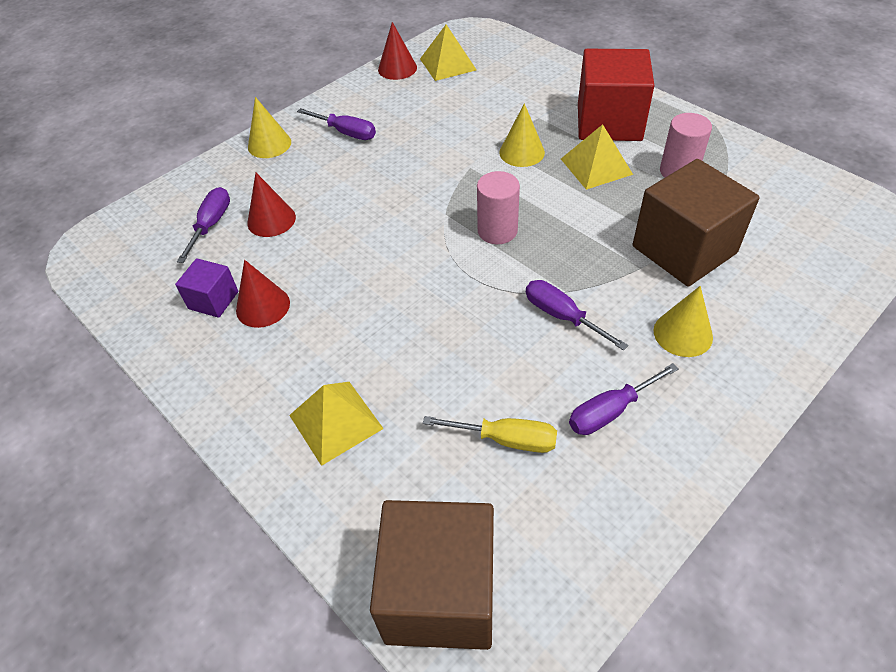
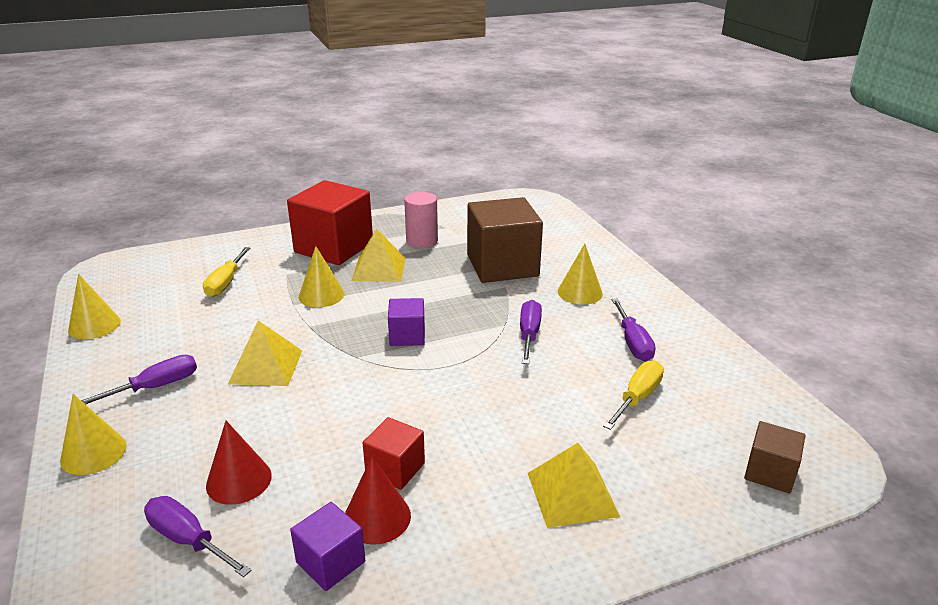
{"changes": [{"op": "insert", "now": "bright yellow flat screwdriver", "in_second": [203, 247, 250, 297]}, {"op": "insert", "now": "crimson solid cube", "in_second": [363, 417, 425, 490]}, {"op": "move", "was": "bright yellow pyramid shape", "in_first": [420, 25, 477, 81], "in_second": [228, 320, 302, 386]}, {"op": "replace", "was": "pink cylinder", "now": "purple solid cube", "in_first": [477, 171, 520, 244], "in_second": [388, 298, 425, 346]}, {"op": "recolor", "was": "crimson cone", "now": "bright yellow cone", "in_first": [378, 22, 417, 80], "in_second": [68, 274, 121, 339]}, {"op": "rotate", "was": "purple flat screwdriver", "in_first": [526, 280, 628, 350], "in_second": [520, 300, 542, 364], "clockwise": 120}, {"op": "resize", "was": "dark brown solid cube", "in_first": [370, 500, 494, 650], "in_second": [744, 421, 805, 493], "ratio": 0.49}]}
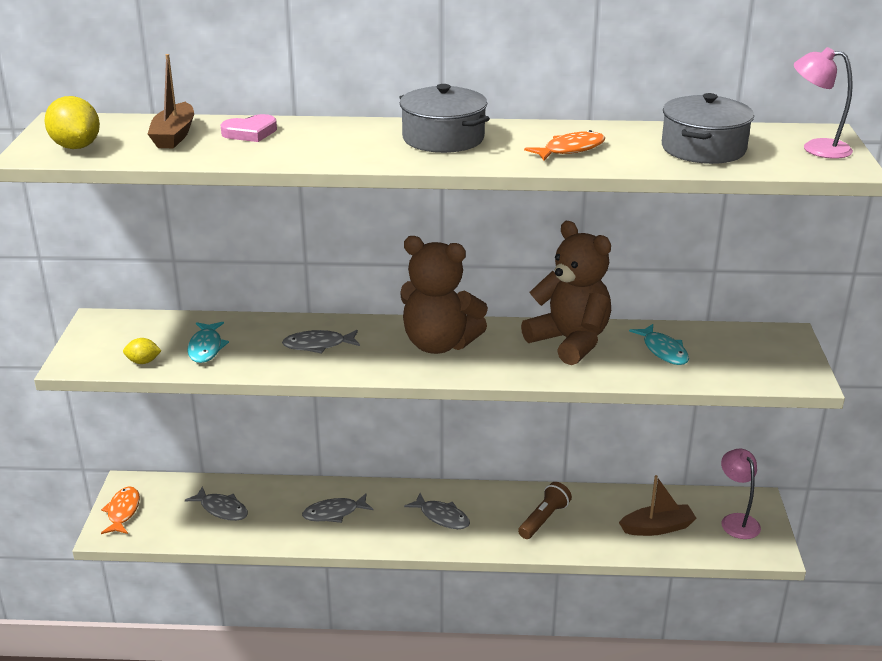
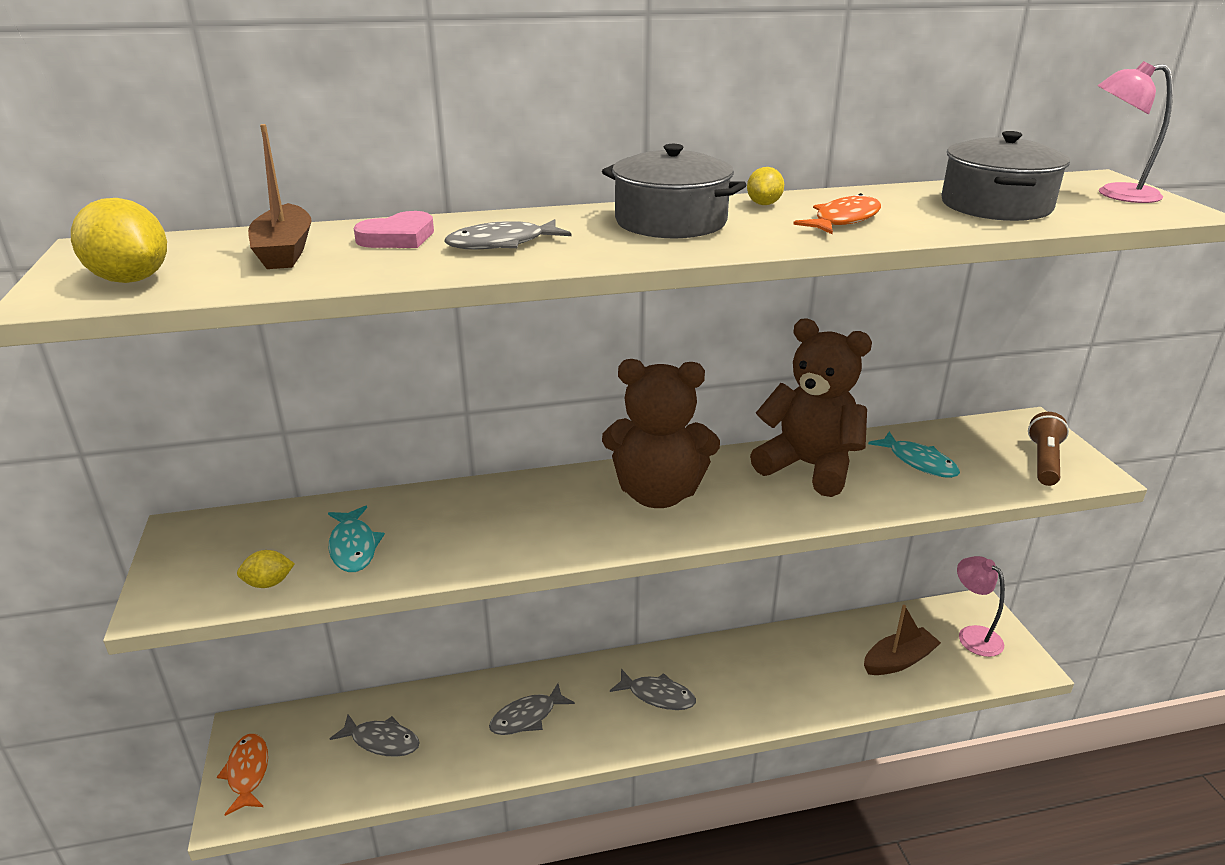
{"changes": [{"op": "insert", "now": "bright yellow lemon", "in_second": [747, 167, 784, 205]}, {"op": "move", "was": "ash-grey fish figure", "in_first": [282, 330, 360, 354], "in_second": [445, 219, 571, 249]}, {"op": "move", "was": "dark brown torch", "in_first": [518, 482, 572, 539], "in_second": [1028, 412, 1069, 486]}]}
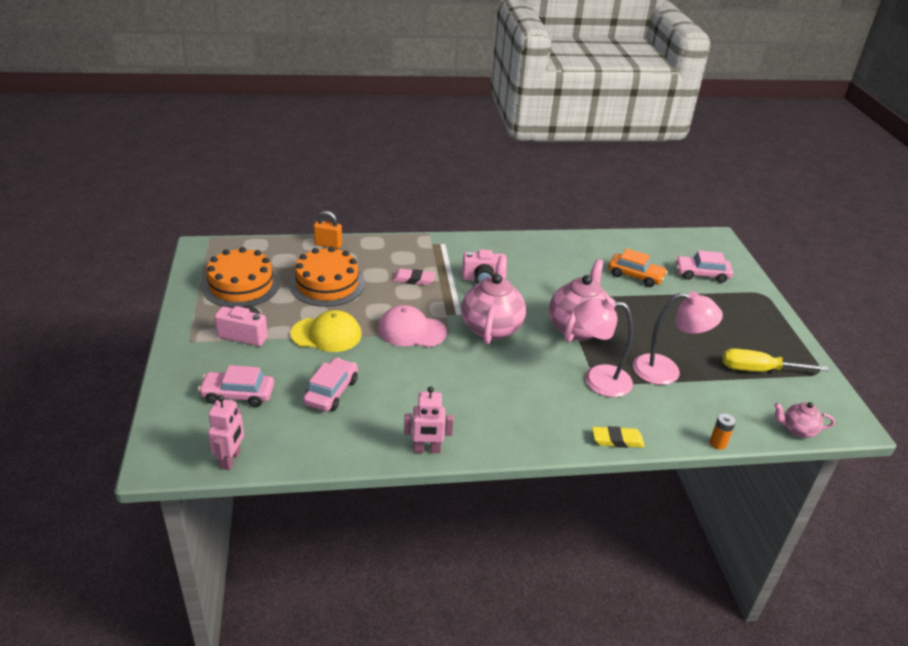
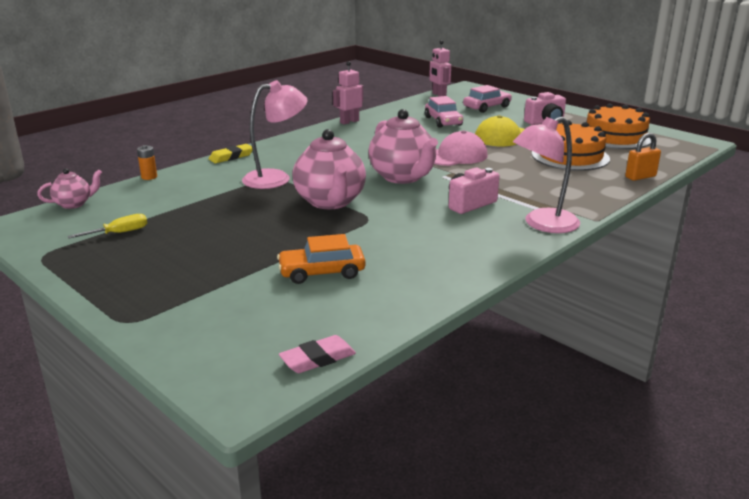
{"changes": [{"op": "delete", "was": "pink car", "in_first": [675, 250, 733, 283]}, {"op": "move", "was": "pink eraser", "in_first": [392, 269, 435, 285], "in_second": [279, 335, 356, 373]}, {"op": "move", "was": "pink reading lamp", "in_first": [633, 291, 723, 385], "in_second": [513, 117, 580, 233]}, {"op": "resize", "was": "bright yellow flat screwdriver", "in_first": [723, 348, 829, 372], "in_second": [68, 214, 147, 238], "ratio": 0.62}]}
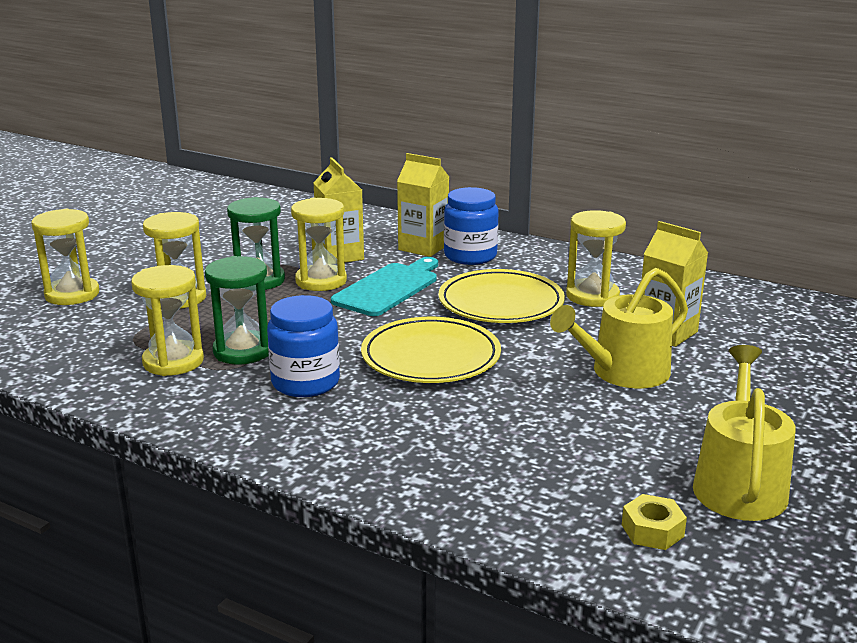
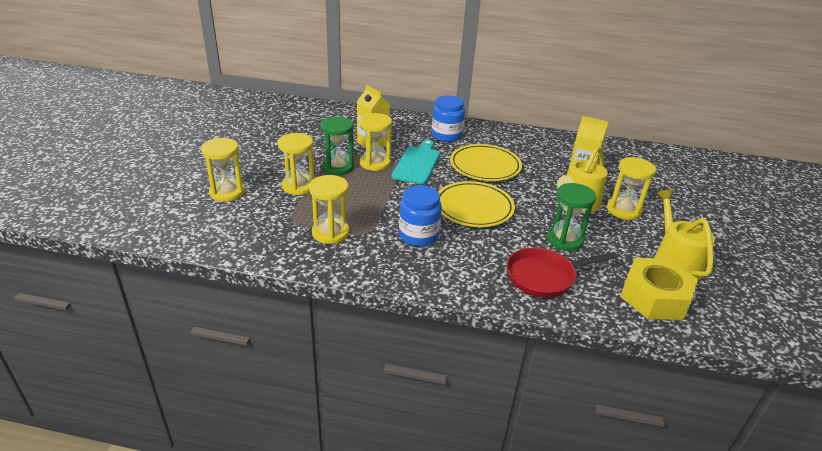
{"changes": [{"op": "delete", "was": "bright yellow juice carton", "in_first": [397, 153, 449, 257]}, {"op": "insert", "now": "crimson pan", "in_second": [506, 248, 618, 298]}, {"op": "move", "was": "green hourglass", "in_first": [205, 256, 269, 365], "in_second": [547, 183, 596, 251]}, {"op": "move", "was": "bright yellow hourglass", "in_first": [566, 210, 626, 307], "in_second": [607, 157, 656, 220]}, {"op": "resize", "was": "bright yellow hexagon nut", "in_first": [622, 494, 687, 550], "in_second": [620, 258, 698, 320], "ratio": 2.17}]}
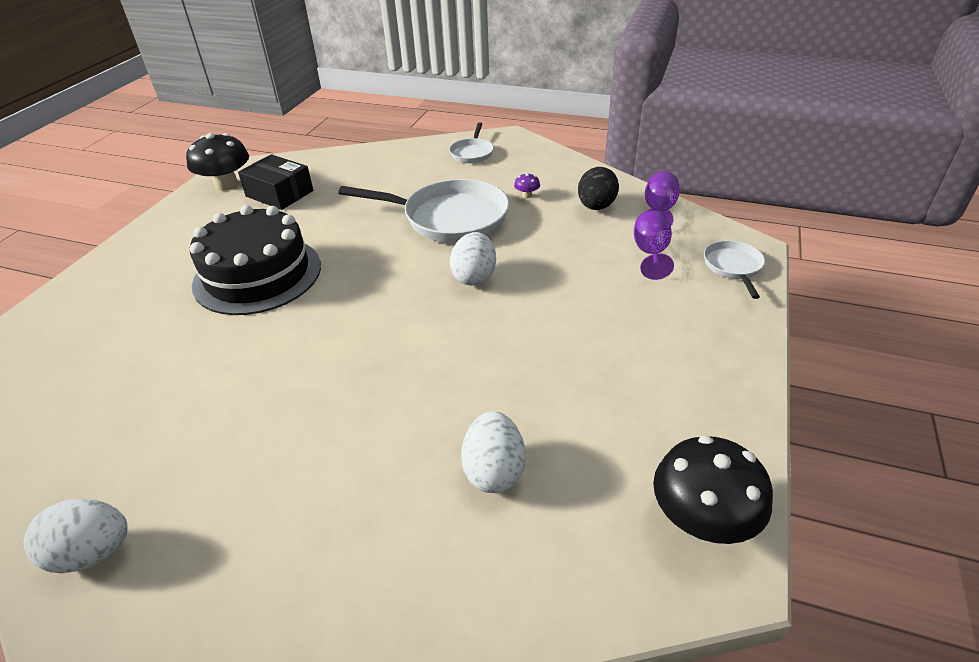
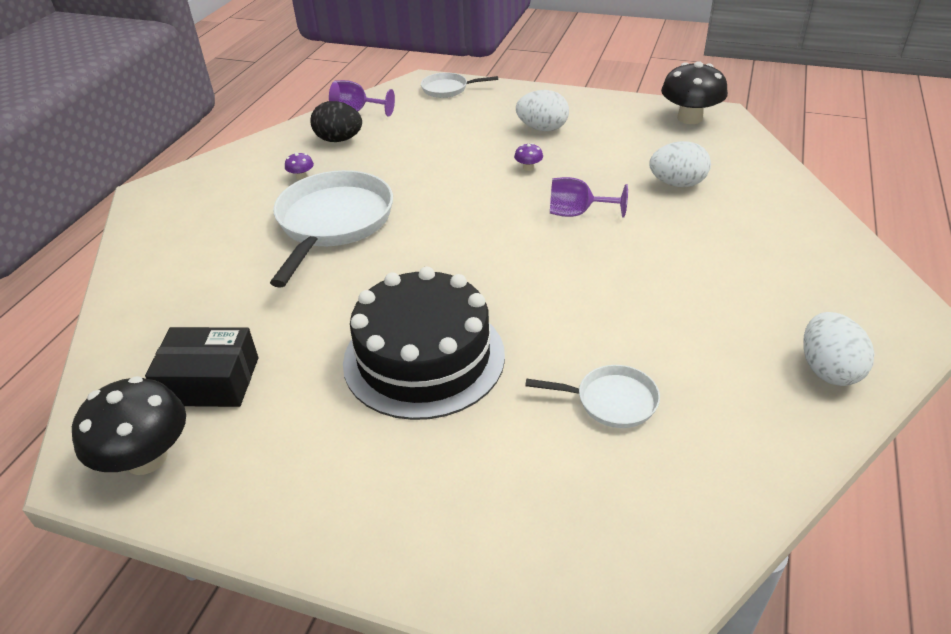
{"changes": [{"op": "insert", "now": "purple mushroom", "in_second": [514, 143, 543, 171]}, {"op": "move", "was": "pure white pan", "in_first": [449, 122, 494, 163], "in_second": [525, 365, 660, 428]}, {"op": "move", "was": "pure white egg", "in_first": [450, 232, 496, 286], "in_second": [516, 90, 569, 131]}, {"op": "move", "was": "purple chalice", "in_first": [634, 210, 674, 280], "in_second": [550, 177, 628, 217]}, {"op": "rotate", "was": "black package", "in_first": [238, 154, 313, 210], "in_second": [145, 327, 258, 407], "clockwise": 60}]}
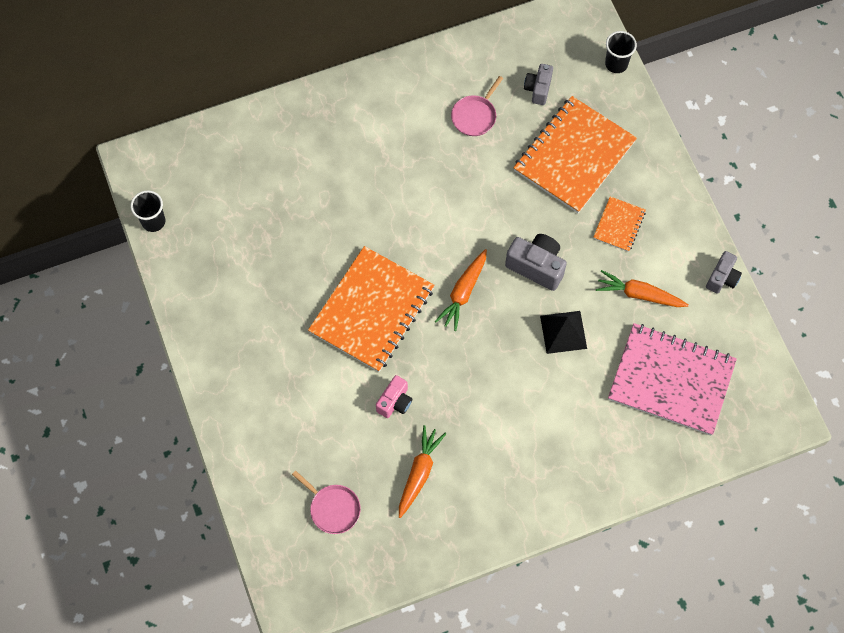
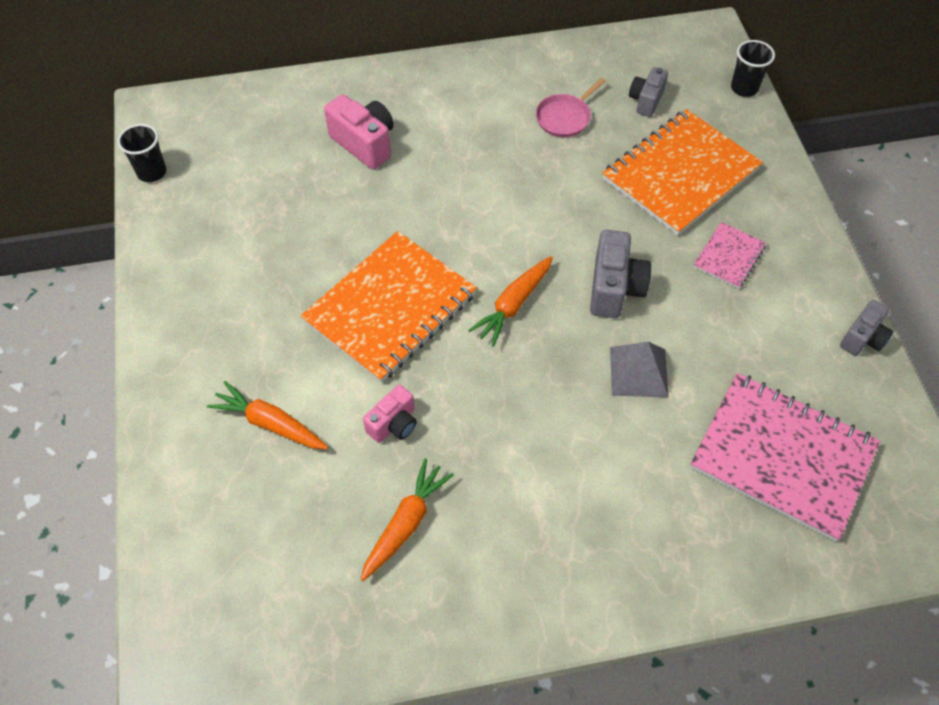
{"changes": [{"op": "delete", "was": "pink pan", "in_first": [292, 471, 361, 534]}, {"op": "insert", "now": "pink camera", "in_second": [324, 94, 394, 169]}, {"op": "move", "was": "orange toy carrot", "in_first": [596, 270, 689, 307], "in_second": [207, 381, 328, 449]}, {"op": "recolor", "was": "black pyramid shape", "now": "ash-grey pyramid shape", "in_first": [540, 311, 587, 354], "in_second": [610, 342, 669, 398]}, {"op": "recolor", "was": "orange notebook", "now": "pink notebook", "in_first": [593, 196, 646, 252], "in_second": [693, 222, 766, 289]}, {"op": "rotate", "was": "ash-grey camera", "in_first": [505, 234, 567, 291], "in_second": [590, 230, 651, 318], "clockwise": 60}]}
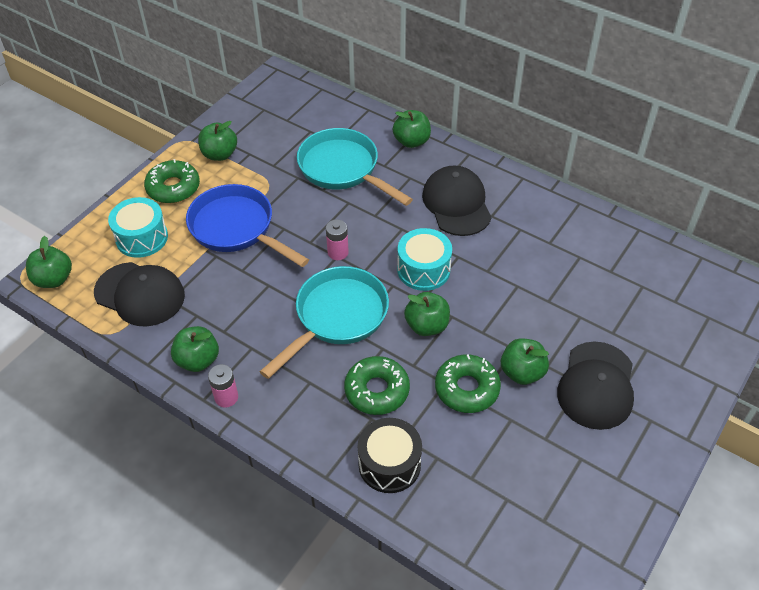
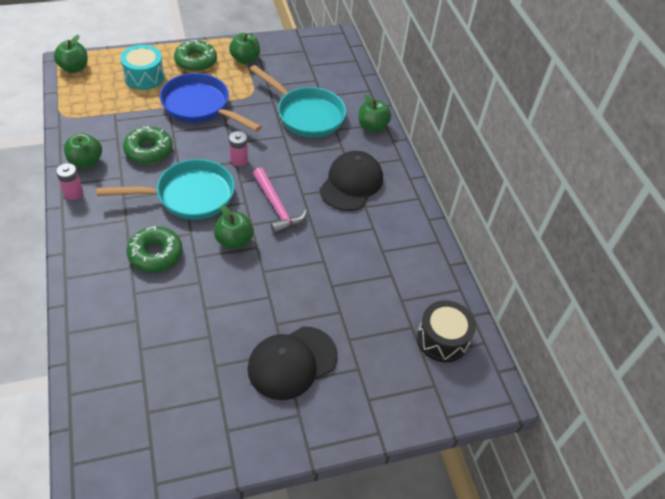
{"changes": [{"op": "delete", "was": "black baseball cap", "in_first": [94, 262, 185, 327]}, {"op": "delete", "was": "green toy apple", "in_first": [501, 338, 549, 385]}, {"op": "move", "was": "black snare drum", "in_first": [358, 418, 422, 493], "in_second": [417, 300, 476, 363]}, {"op": "move", "was": "green glazed donut", "in_first": [435, 354, 501, 413], "in_second": [123, 126, 173, 164]}, {"op": "replace", "was": "turquoise snare drum", "now": "pink hammer", "in_first": [397, 228, 452, 291], "in_second": [253, 168, 307, 235]}, {"op": "rotate", "was": "royal blue pan", "in_first": [186, 184, 309, 267], "in_second": [160, 73, 262, 132], "clockwise": -45}, {"op": "rotate", "was": "turquoise pan", "in_first": [297, 128, 413, 206], "in_second": [250, 65, 346, 138], "clockwise": 135}]}
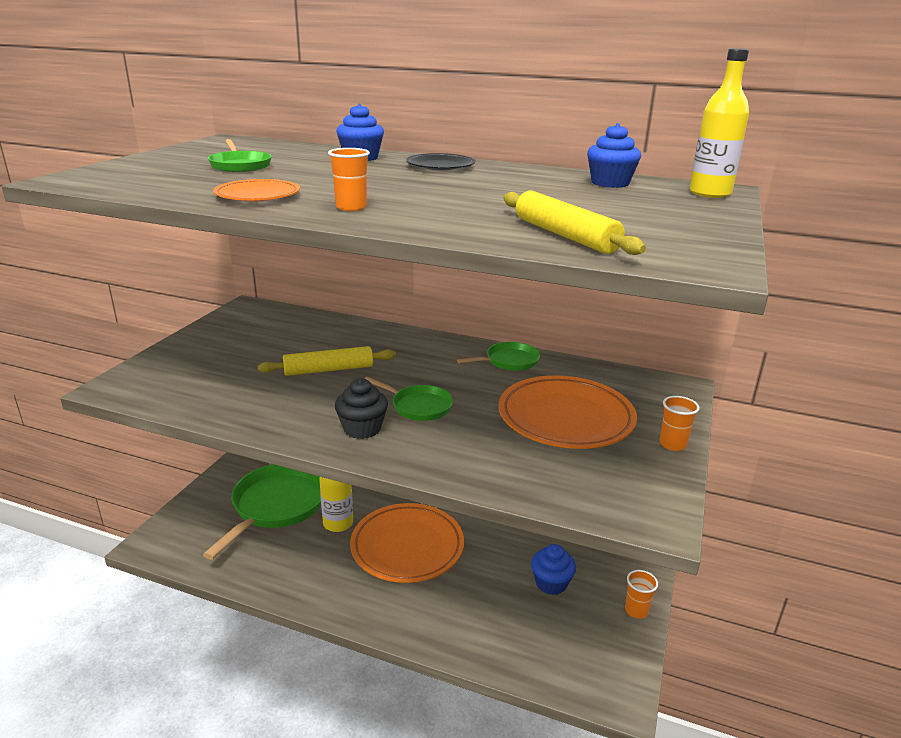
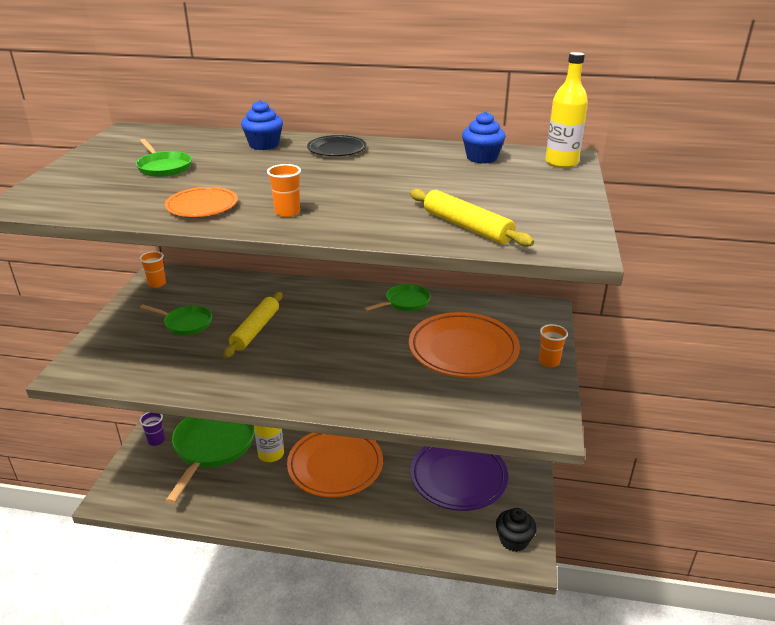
{"changes": [{"op": "insert", "now": "purple tumbler", "in_second": [140, 412, 165, 446]}, {"op": "move", "was": "black fairy cake", "in_first": [335, 378, 388, 439], "in_second": [496, 508, 536, 552]}, {"op": "move", "was": "green pan", "in_first": [365, 377, 453, 421], "in_second": [140, 305, 212, 335]}, {"op": "move", "was": "orange tumbler", "in_first": [625, 570, 658, 619], "in_second": [139, 251, 166, 288]}, {"op": "replace", "was": "royal blue fairy cake", "now": "purple flat dish", "in_first": [531, 544, 576, 595], "in_second": [410, 446, 508, 511]}, {"op": "rotate", "was": "bright yellow pastry roller", "in_first": [258, 346, 396, 376], "in_second": [223, 292, 283, 358], "clockwise": -45}]}
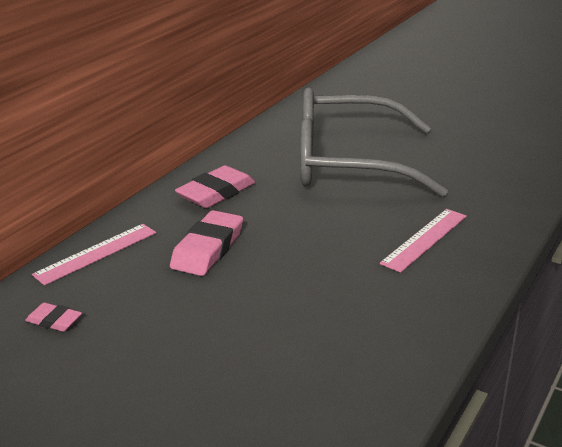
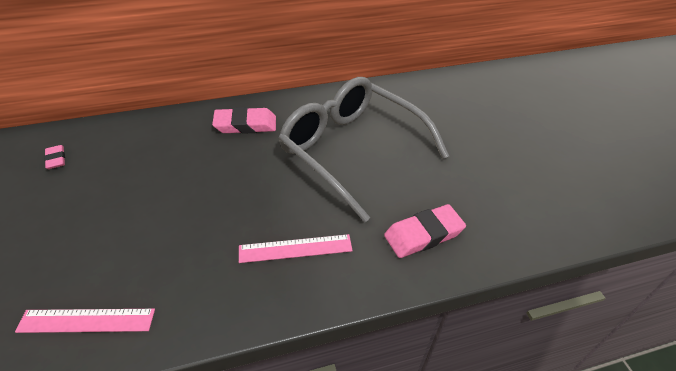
{"changes": [{"op": "move", "was": "pink measuring stick", "in_first": [32, 224, 156, 285], "in_second": [15, 309, 155, 333]}, {"op": "move", "was": "pink eraser", "in_first": [170, 210, 243, 276], "in_second": [384, 204, 466, 258]}]}
